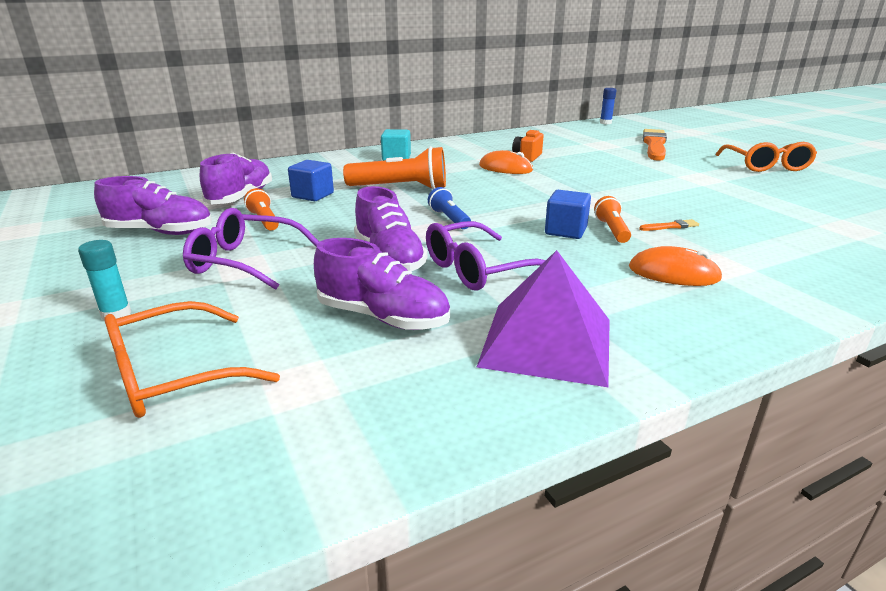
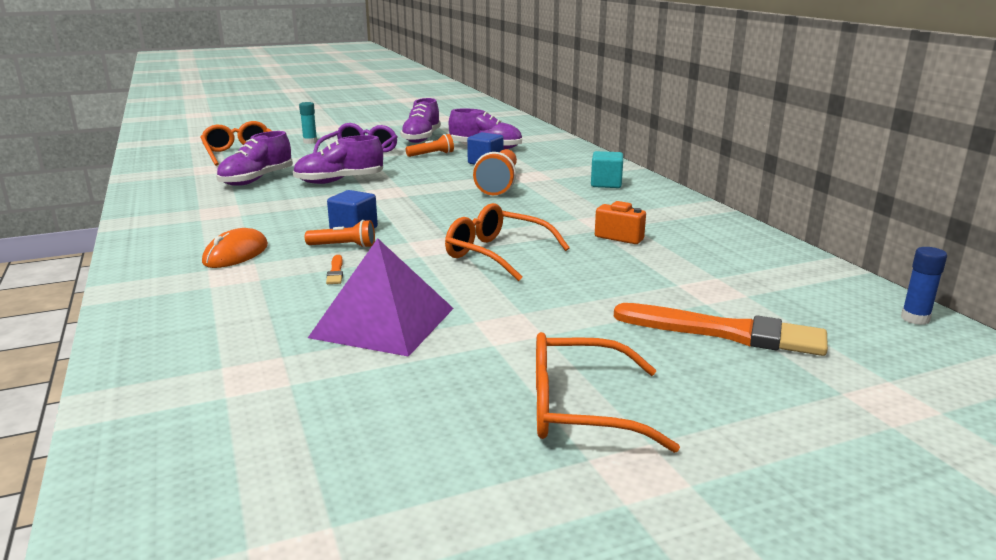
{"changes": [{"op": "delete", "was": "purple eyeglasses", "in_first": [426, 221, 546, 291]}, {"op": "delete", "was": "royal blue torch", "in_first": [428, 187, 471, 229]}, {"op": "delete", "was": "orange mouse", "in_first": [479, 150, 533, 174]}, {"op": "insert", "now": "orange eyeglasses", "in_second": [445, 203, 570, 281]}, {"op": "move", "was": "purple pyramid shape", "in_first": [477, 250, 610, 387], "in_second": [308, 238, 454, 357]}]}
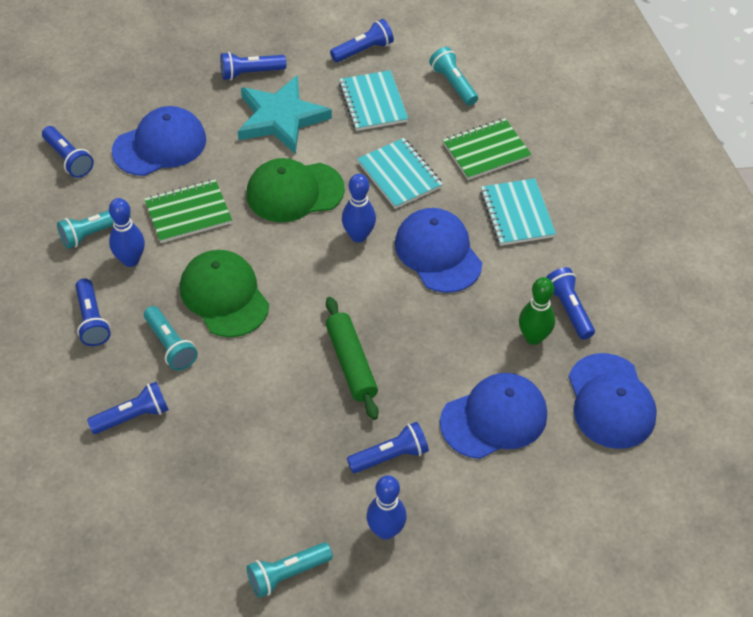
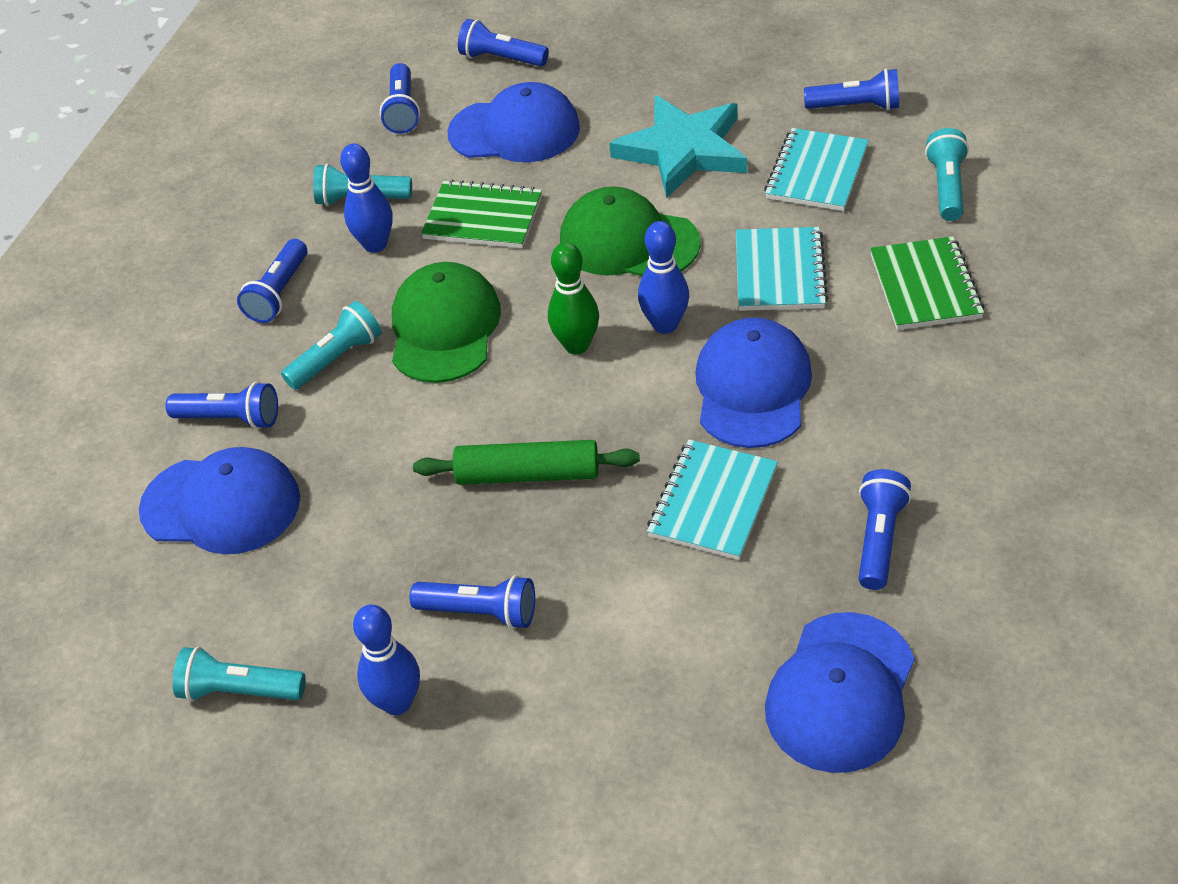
{"changes": [{"op": "move", "was": "royal blue torch", "in_first": [220, 52, 286, 80], "in_second": [458, 19, 549, 66]}, {"op": "move", "was": "royal blue baseball cap", "in_first": [440, 373, 547, 459], "in_second": [139, 447, 300, 554]}, {"op": "move", "was": "turquoise notebook", "in_first": [480, 178, 556, 246], "in_second": [647, 440, 778, 560]}, {"op": "move", "was": "green tenpin", "in_first": [519, 277, 555, 345], "in_second": [548, 242, 599, 354]}, {"op": "rotate", "was": "turquoise torch", "in_first": [144, 306, 198, 371], "in_second": [281, 301, 382, 390], "clockwise": -135}, {"op": "rotate", "was": "green pastry roller", "in_first": [326, 297, 379, 420], "in_second": [413, 440, 640, 485], "clockwise": 75}, {"op": "rotate", "was": "green notebook", "in_first": [443, 118, 532, 180], "in_second": [870, 236, 985, 330], "clockwise": 75}]}
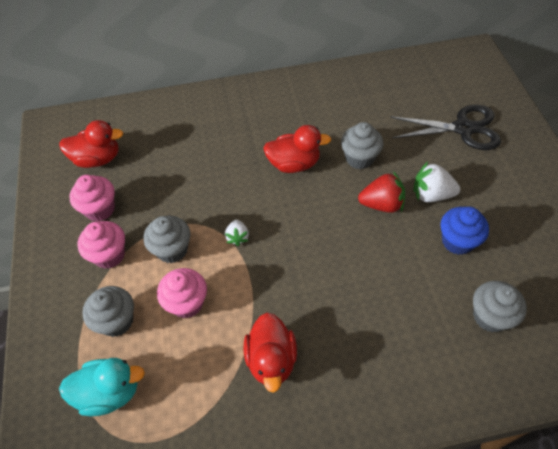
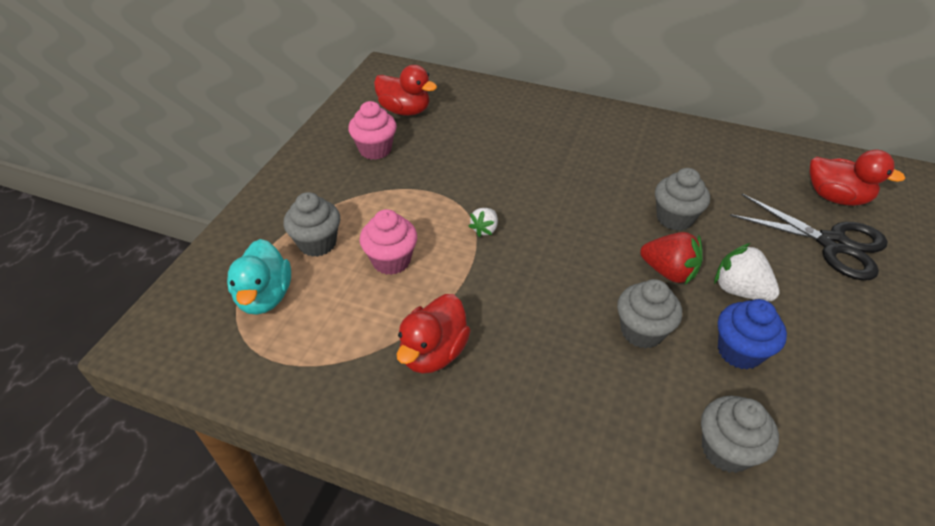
{"changes": [{"op": "delete", "was": "pink fairy cake", "in_first": [78, 221, 125, 269]}, {"op": "move", "was": "ash-grey fairy cake", "in_first": [144, 216, 190, 263], "in_second": [617, 279, 682, 349]}, {"op": "move", "was": "crimson duck", "in_first": [263, 125, 331, 173], "in_second": [810, 150, 906, 206]}, {"op": "rotate", "was": "turquoise duck", "in_first": [59, 358, 145, 416], "in_second": [227, 239, 291, 315], "clockwise": 60}]}
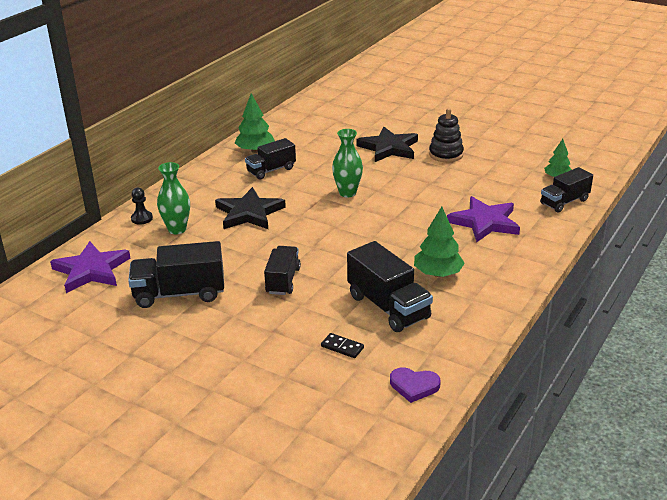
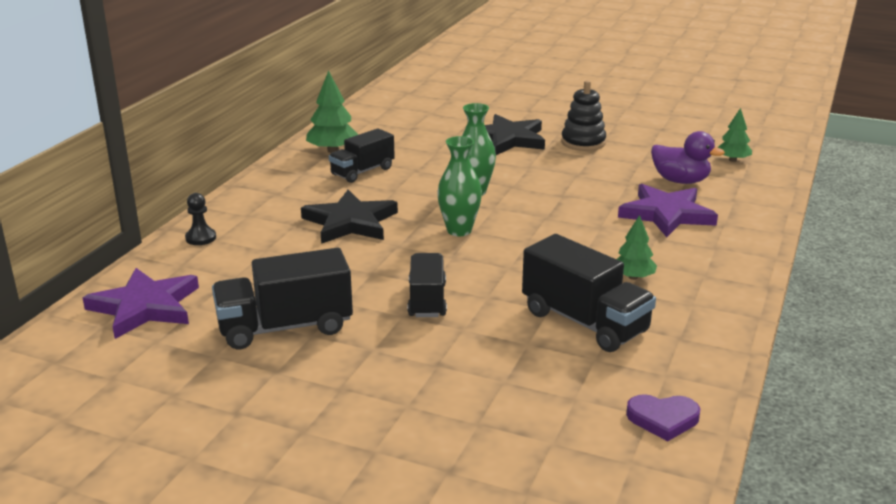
{"changes": [{"op": "delete", "was": "black domino piece", "in_first": [321, 333, 364, 358]}, {"op": "delete", "was": "black toy truck", "in_first": [540, 167, 593, 213]}, {"op": "insert", "now": "purple duck", "in_second": [651, 131, 725, 184]}, {"op": "move", "was": "green vase", "in_first": [157, 162, 190, 234], "in_second": [437, 136, 482, 236]}, {"op": "resize", "was": "green fir tree", "in_first": [414, 207, 465, 277], "in_second": [617, 215, 657, 280], "ratio": 0.65}]}
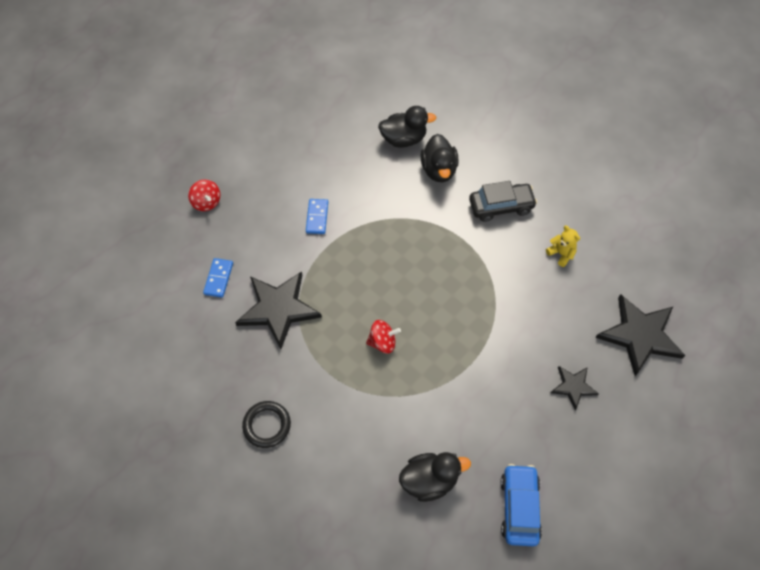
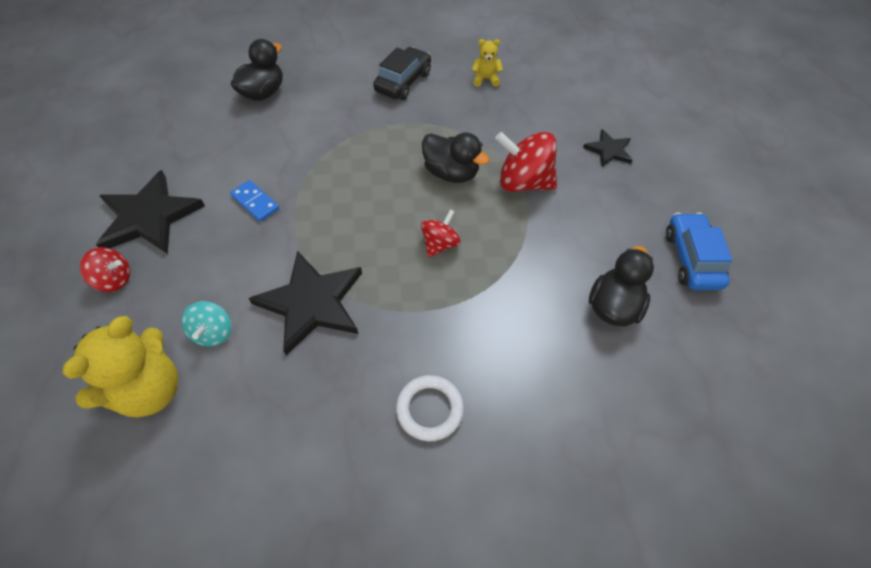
{"changes": [{"op": "insert", "now": "bright yellow teddy", "in_second": [63, 316, 178, 417]}, {"op": "insert", "now": "crimson whirligig", "in_second": [495, 132, 557, 192]}, {"op": "move", "was": "black duck", "in_first": [421, 134, 459, 182], "in_second": [422, 132, 490, 183]}, {"op": "move", "was": "black star shape", "in_first": [595, 294, 686, 376], "in_second": [96, 170, 205, 254]}, {"op": "replace", "was": "royal blue domino piece", "now": "turquoise whirligig", "in_first": [203, 258, 233, 298], "in_second": [181, 301, 231, 346]}, {"op": "recolor", "was": "black torus", "now": "pure white torus", "in_first": [242, 401, 291, 448], "in_second": [396, 375, 464, 441]}, {"op": "rotate", "was": "royal blue car", "in_first": [500, 464, 542, 546], "in_second": [666, 212, 733, 290], "clockwise": 45}]}
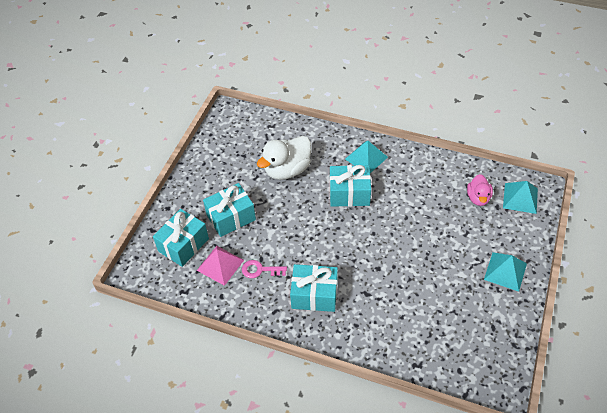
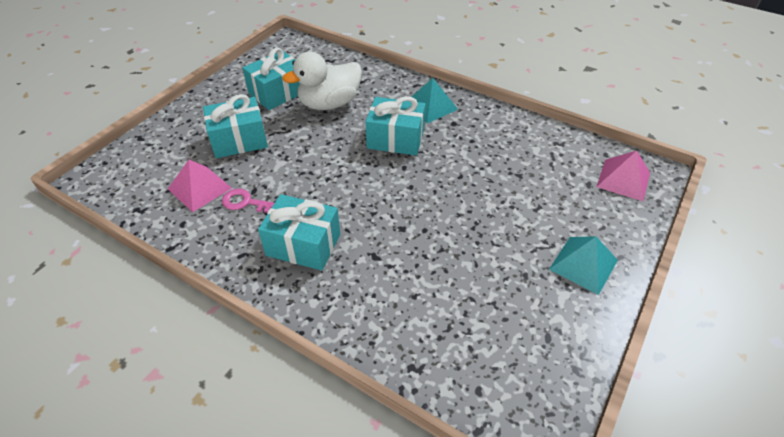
{"changes": [{"op": "delete", "was": "pink duck", "in_first": [467, 174, 493, 206]}, {"op": "move", "was": "turquoise gift", "in_first": [153, 209, 209, 267], "in_second": [243, 48, 300, 110]}, {"op": "recolor", "was": "turquoise pyramid shape", "now": "pink pyramid shape", "in_first": [503, 181, 538, 214], "in_second": [596, 151, 650, 201]}]}
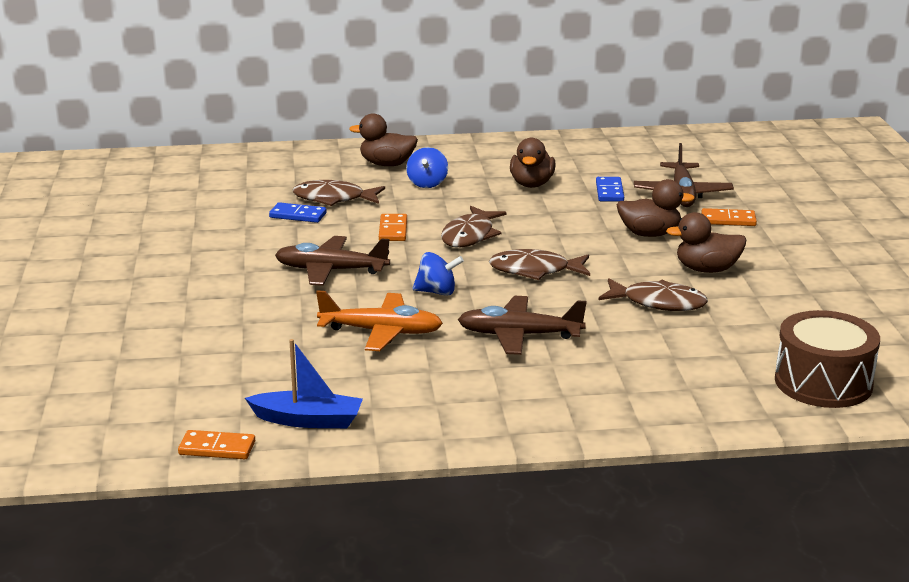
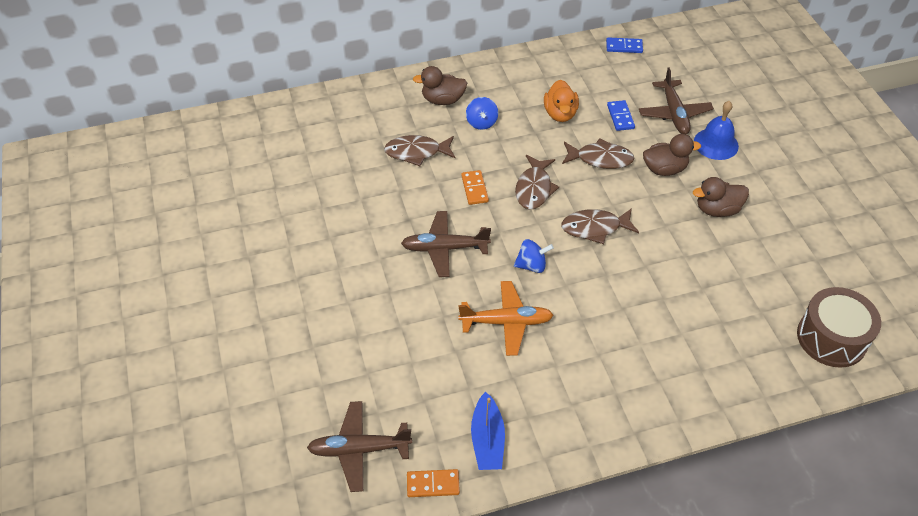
{"changes": [{"op": "move", "was": "royal blue domino piece", "in_first": [269, 202, 327, 223], "in_second": [606, 37, 643, 53]}, {"op": "move", "was": "dark brown aeroplane", "in_first": [458, 296, 587, 355], "in_second": [307, 401, 412, 492]}, {"op": "move", "was": "dark brown fish figure", "in_first": [599, 278, 708, 311], "in_second": [562, 138, 634, 169]}, {"op": "replace", "was": "orange domino piece", "now": "royal blue hand bell", "in_first": [701, 208, 757, 226], "in_second": [694, 101, 739, 160]}, {"op": "recolor", "was": "dark brown duck", "now": "orange duck", "in_first": [510, 138, 556, 188], "in_second": [544, 80, 579, 122]}, {"op": "rotate", "was": "royal blue sailboat", "in_first": [245, 339, 363, 428], "in_second": [471, 391, 505, 470], "clockwise": 90}]}
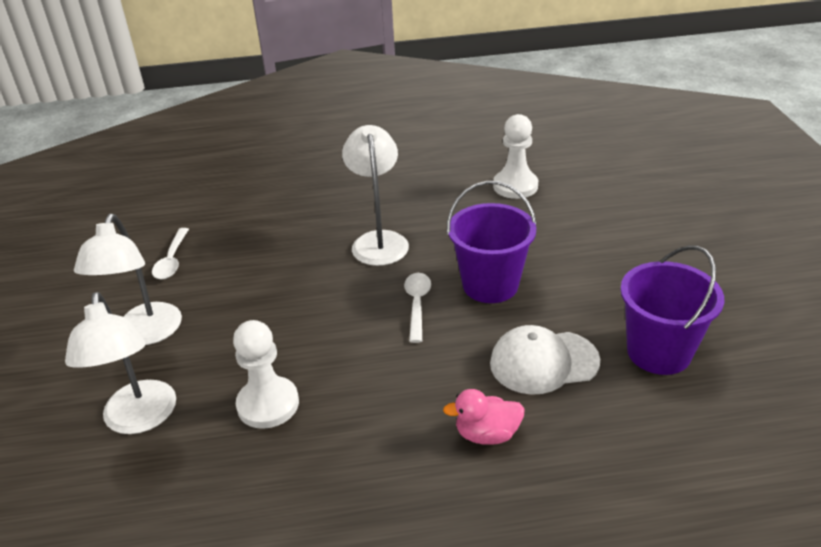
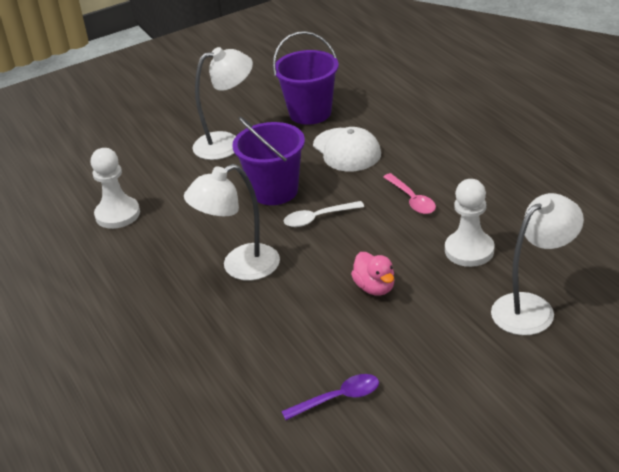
{"changes": [{"op": "insert", "now": "pink spoon", "in_second": [383, 173, 436, 214]}, {"op": "move", "was": "pure white reading lamp", "in_first": [74, 214, 182, 345], "in_second": [192, 47, 253, 160]}, {"op": "move", "was": "pink duck", "in_first": [443, 389, 525, 445], "in_second": [351, 252, 395, 296]}, {"op": "recolor", "was": "pure white spoon", "now": "purple spoon", "in_first": [152, 228, 189, 280], "in_second": [281, 374, 379, 420]}]}
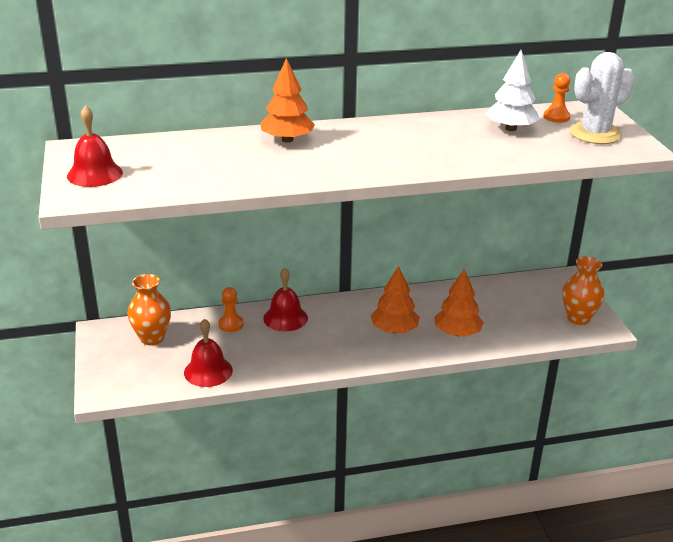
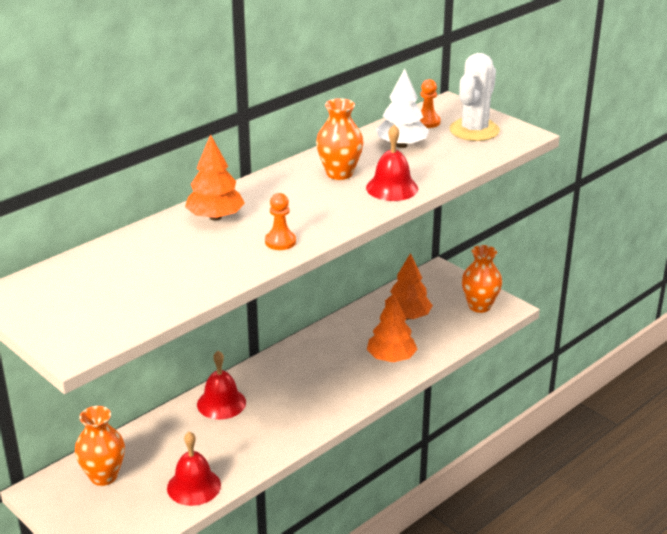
{"changes": [{"op": "insert", "now": "orange vase", "in_second": [316, 98, 364, 180]}, {"op": "move", "was": "crimson hand bell", "in_first": [67, 105, 123, 187], "in_second": [366, 125, 418, 201]}, {"op": "move", "was": "orange game pawn", "in_first": [218, 287, 244, 332], "in_second": [265, 193, 296, 250]}, {"op": "move", "was": "orange fir tree", "in_first": [371, 266, 420, 333], "in_second": [385, 253, 433, 319]}]}
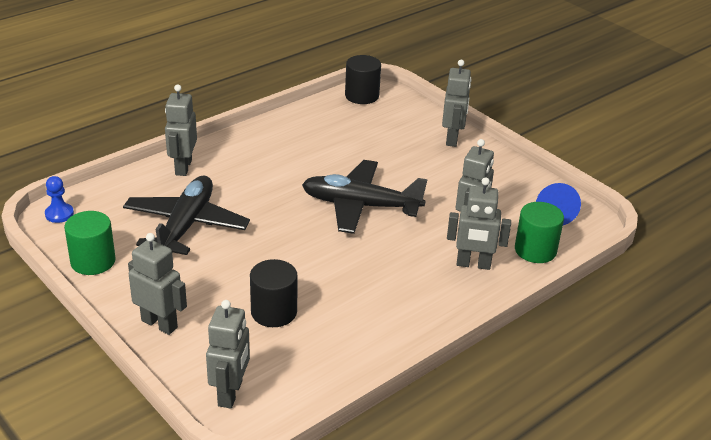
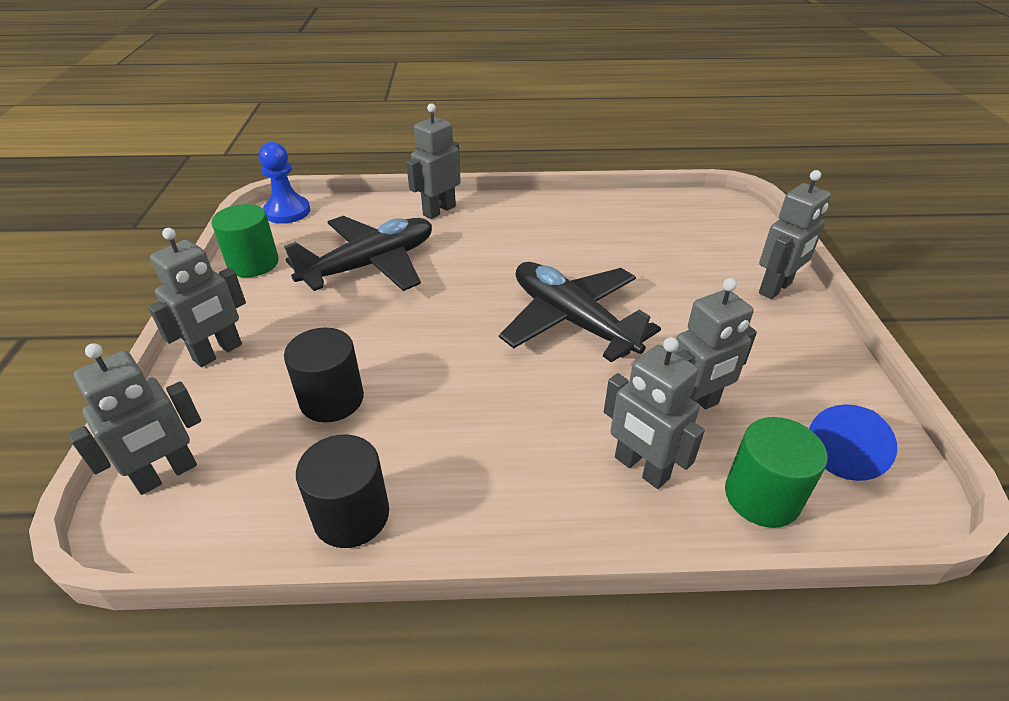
{"changes": [{"op": "move", "was": "black cylinder", "in_first": [345, 55, 381, 104], "in_second": [296, 435, 389, 548]}, {"op": "rotate", "was": "ash-grey robot figure", "in_first": [128, 233, 187, 335], "in_second": [148, 228, 246, 367], "clockwise": 60}, {"op": "resize", "was": "royal blue game pawn", "in_first": [45, 176, 74, 223], "in_second": [259, 142, 310, 224], "ratio": 1.51}]}
